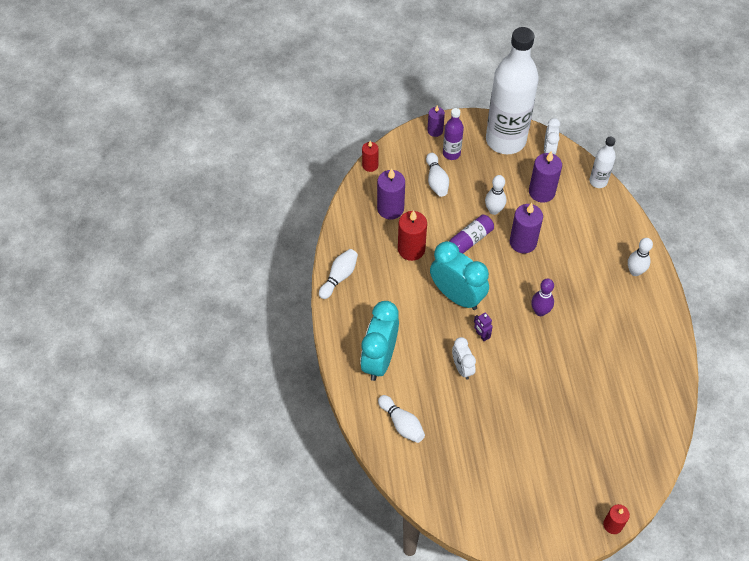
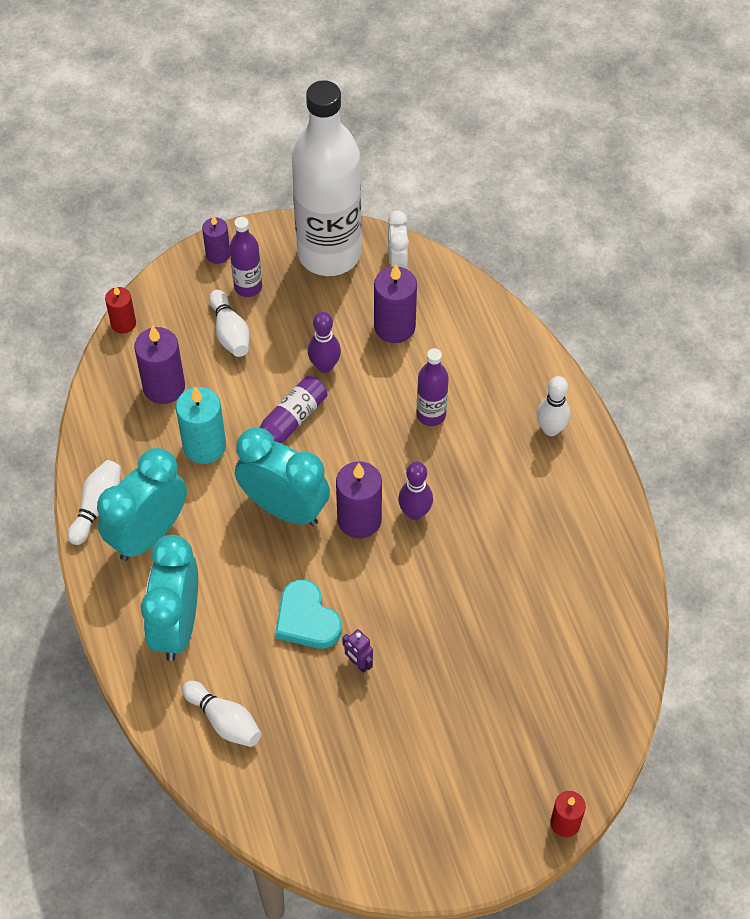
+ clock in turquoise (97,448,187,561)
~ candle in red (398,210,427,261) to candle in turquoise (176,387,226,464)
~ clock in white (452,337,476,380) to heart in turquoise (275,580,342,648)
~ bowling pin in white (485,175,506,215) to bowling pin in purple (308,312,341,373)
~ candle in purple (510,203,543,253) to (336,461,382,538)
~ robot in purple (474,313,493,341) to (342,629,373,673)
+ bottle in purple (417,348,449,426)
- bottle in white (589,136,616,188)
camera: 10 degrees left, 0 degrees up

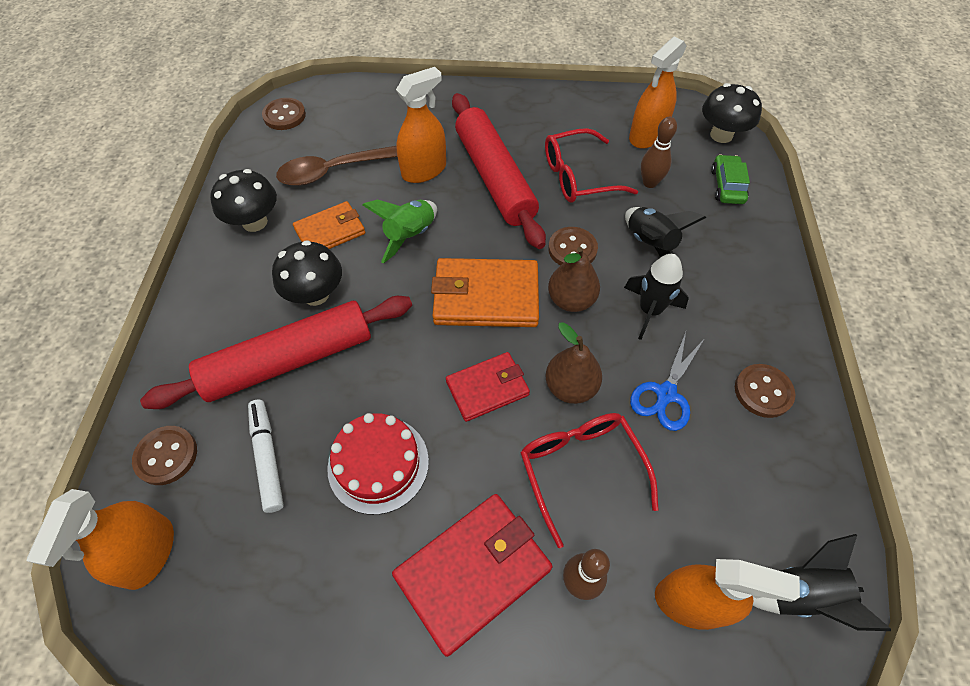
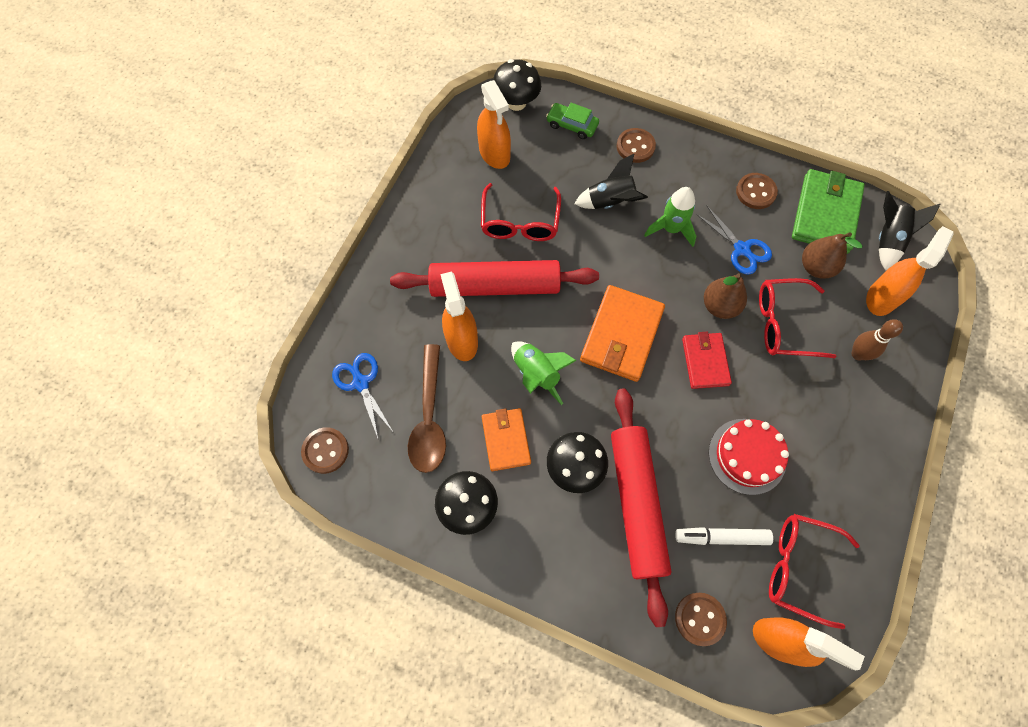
+ scissors in blue (332,353,394,438)
~ button in brown (548,227,598,266) to (617,128,656,163)
~ rocket in black (624,254,689,340) to rocket in green (644,187,696,247)
+ glasses in red (769,514,860,629)
+ wallet in green (792,169,865,254)
~ pear in brown (548,247,600,312) to (802,232,862,279)
- wallet in red (392,494,552,657)
- bowling pin in brown (641,117,677,188)
camera: 70 degrees left, 10 degrees up

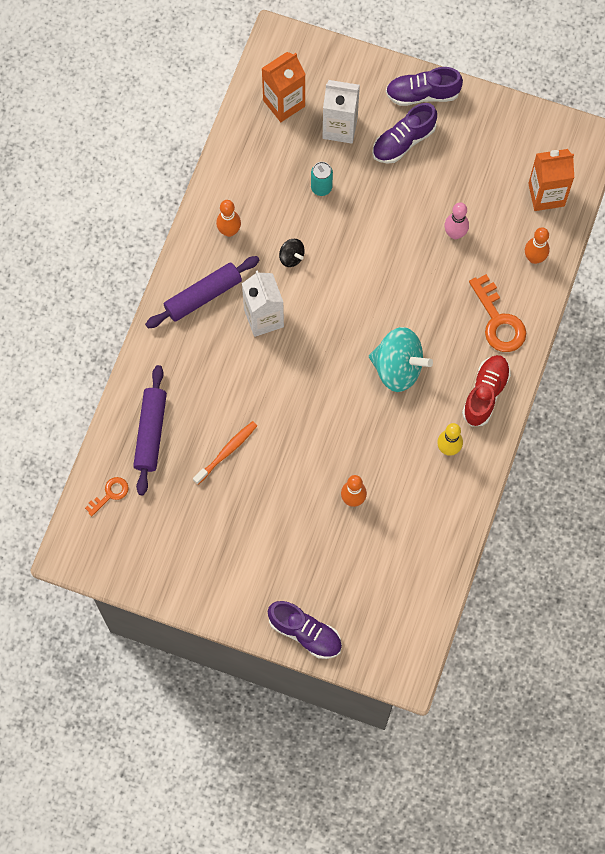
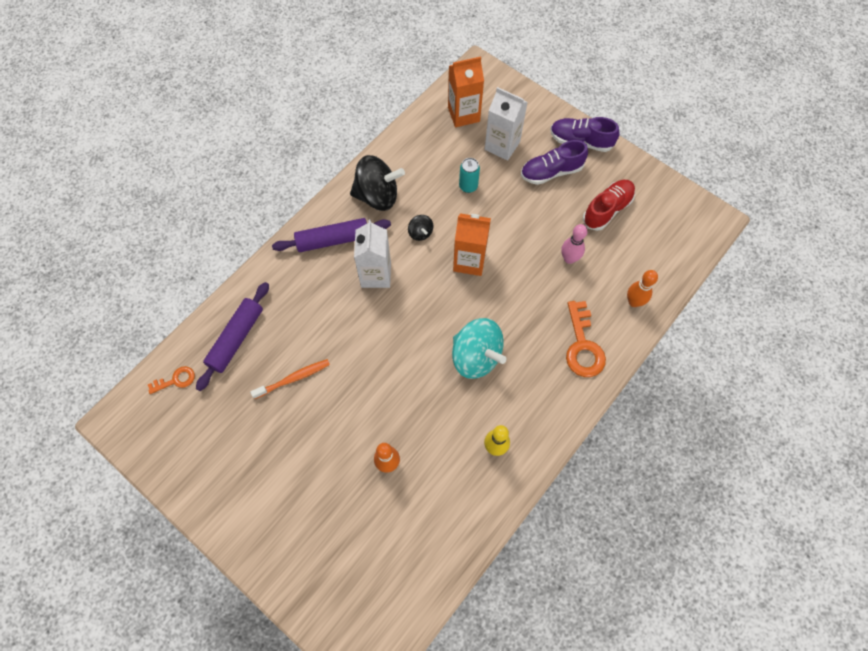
~ bowling pin in orange (216,200,241,237) to spinning top in black (350,155,405,211)
~ carton in orange (528,149,574,211) to (453,213,491,276)
~ shoe in red (462,355,511,427) to (583,180,635,231)
- shoe in purple (268,601,342,659)
camera: 20 degrees right, 5 degrees down

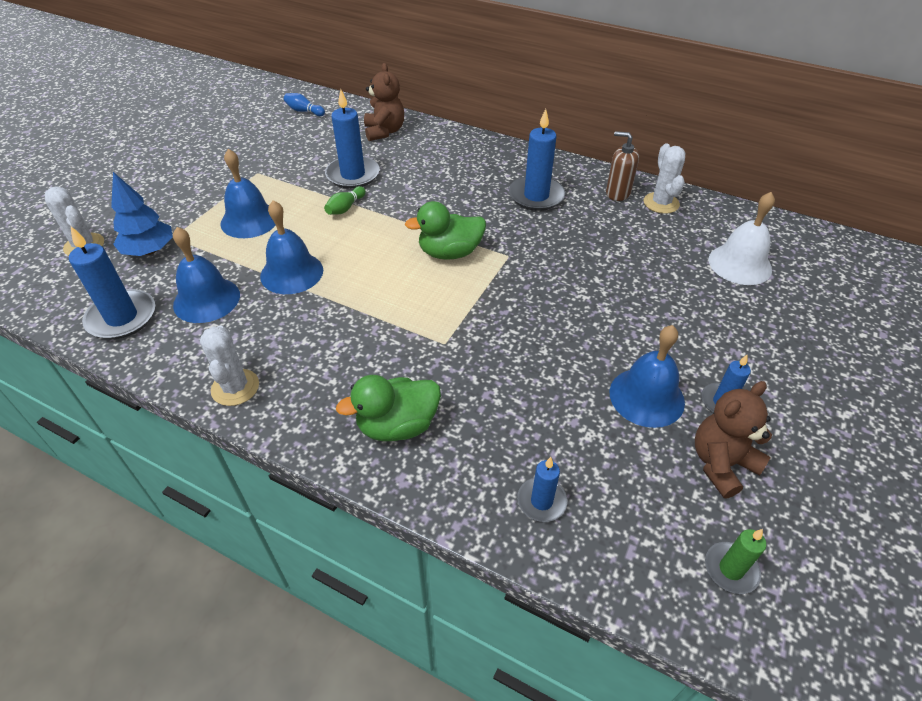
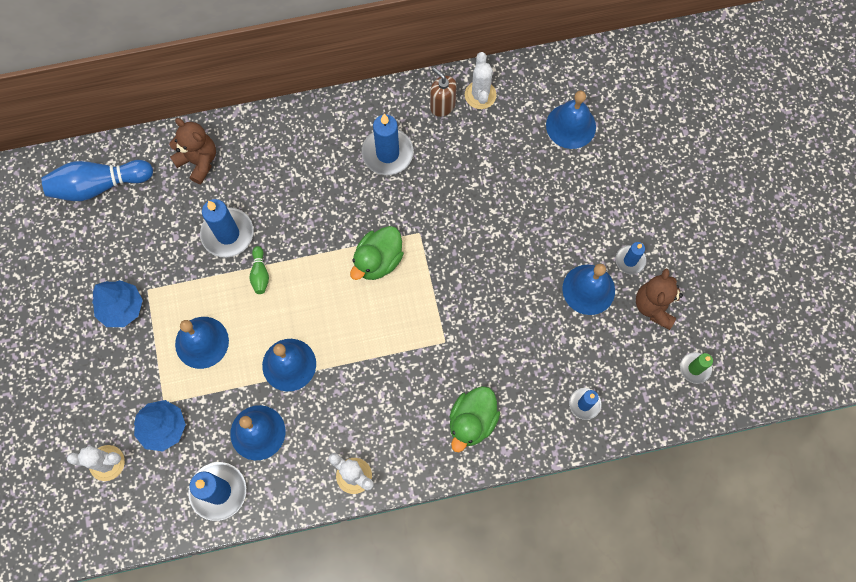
~ bowling pin in blue (284,93,325,116) = (41,160,153,201) x2.11
+ tree in blue (92,280,143,327)
~ soap dispenser in brown (606,131,639,201) = (430,67,457,117) 60 degrees clockwise
~ cactus in white (644,143,685,214) = (465,52,496,109) 45 degrees clockwise
~ bell in white (708,192,775,285) to bell in blue (546,91,596,149)
camera: 40 degrees left, 25 degrees up

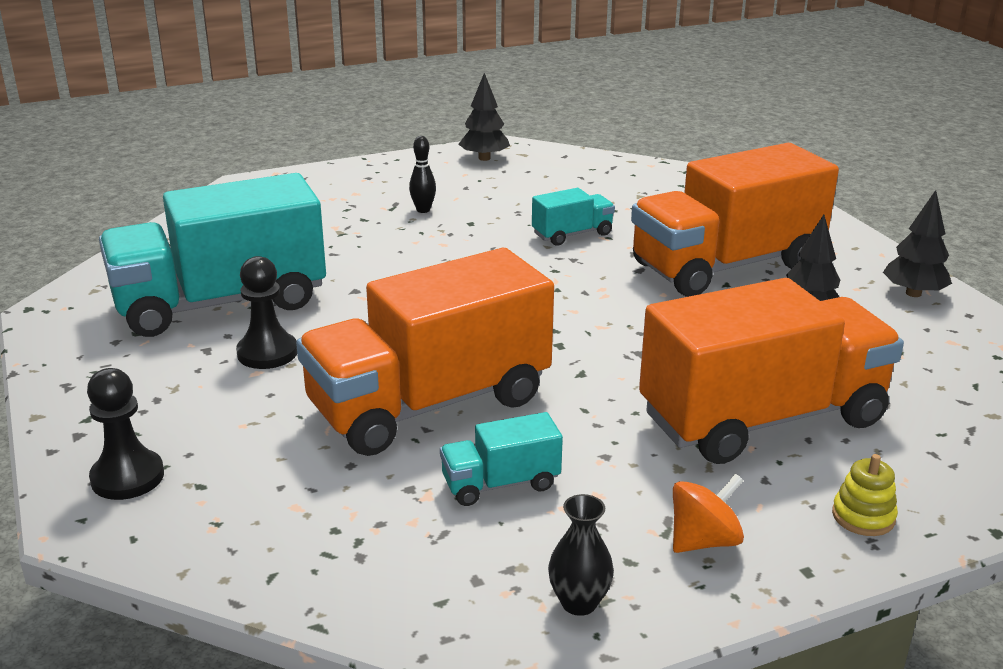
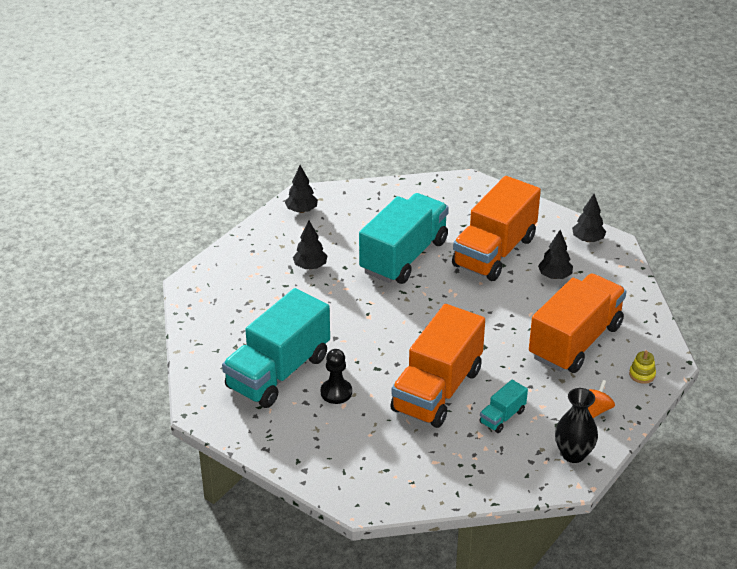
~ bowling pin in black (409,136,436,213) to tree in black (293,220,327,269)
~ truck in turquoise (532,188,615,246) = (359,193,449,284) x2.29
~ vase in black (548,494,614,616) = (555,388,598,463) x1.62
- pawn in black (87,368,164,500)
camera: 30 degrees left, 10 degrees up

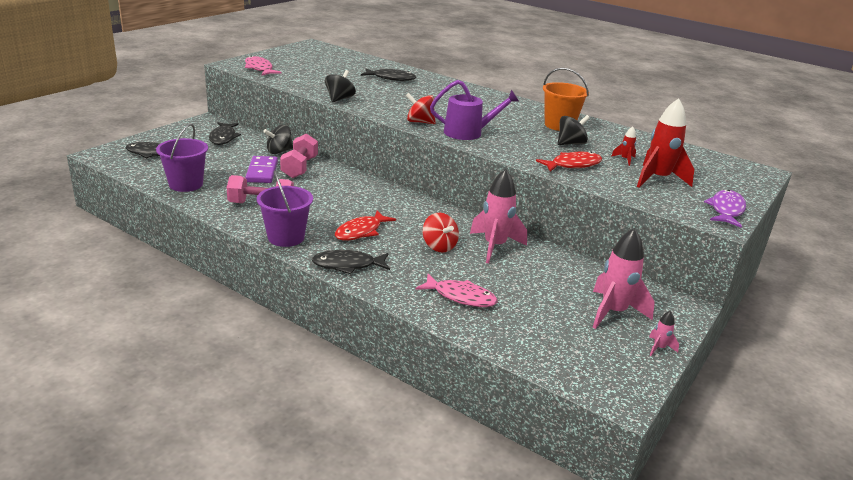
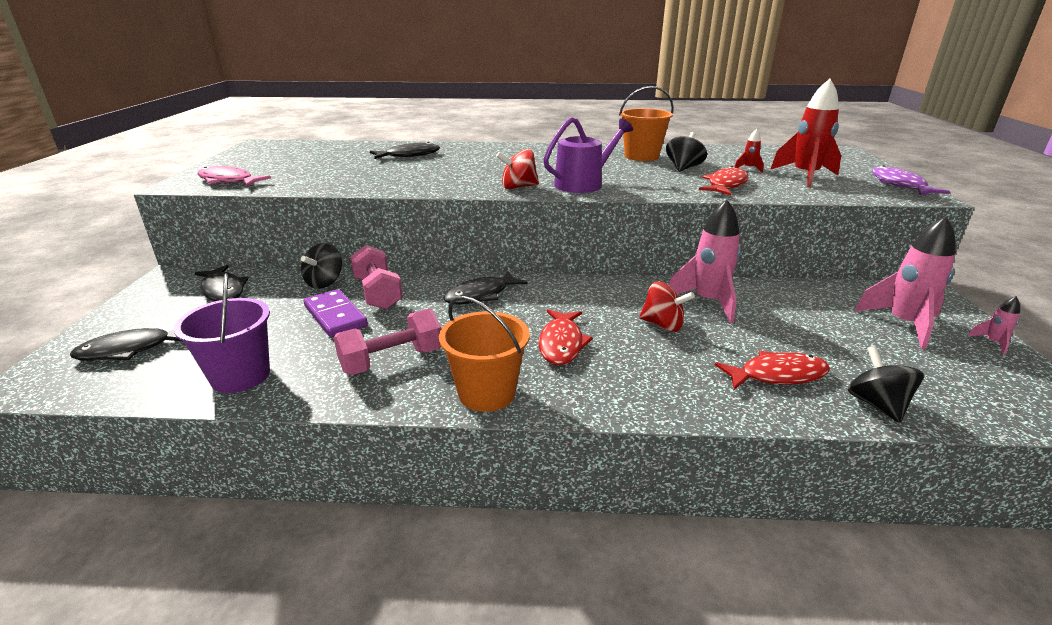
~ bucket in purple (257,171,313,247) to bucket in orange (439,296,530,412)
~ fish in black (311,250,390,274) to (444,271,527,304)
~ fish in pink (416,274,498,307) to fish in red (714,351,830,390)
~ spinning top in black (325,70,356,102) to (848,346,924,423)
camera: 30 degrees left, 0 degrees up

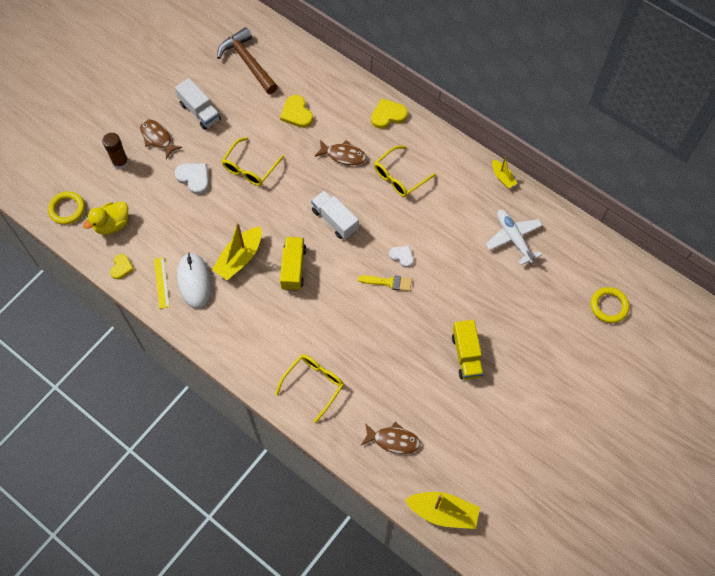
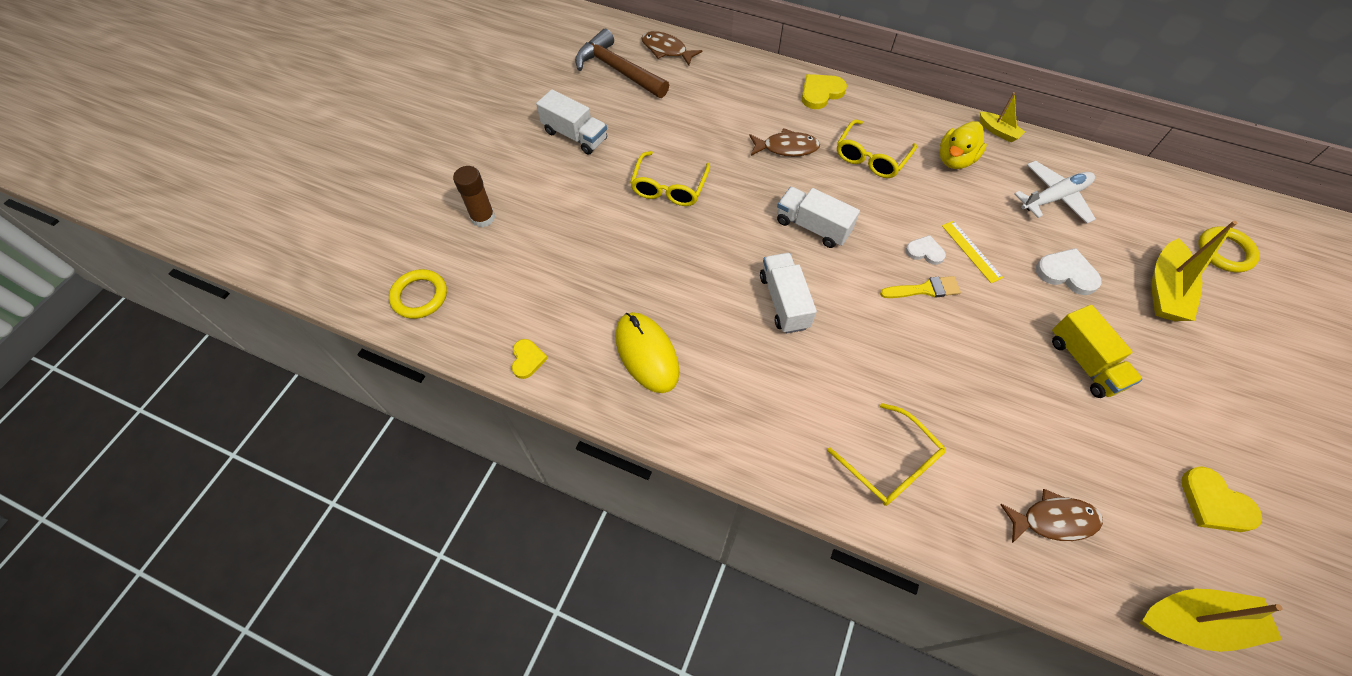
~ mouse in white (177,253,212,309) to mouse in yellow (615,312,679,393)
~ fish in brown (140,120,182,159) to (642,31,702,65)
~ truck in yellow (280,237,307,291) to truck in white (760,253,817,333)
~ glasses in yellow (275,355,344,423) = (827,403,945,506) 120 degrees clockwise
~ duck in yellow (83,202,128,235) to (940,121,987,169)
~ ruler in yellow (154,258,170,309) to (942,221,1003,283)
~ plane in white (486,210,543,265) = (1014,161,1096,224) 105 degrees clockwise
~ heart in white (174,164,209,195) to (1036,248,1102,295)
~ boat in yellow (212,223,262,280) to (1152,221,1237,321)
~ heart in yellow (280,95,313,128) to (1181,466,1262,532)
camera: 15 degrees left, 5 degrees down

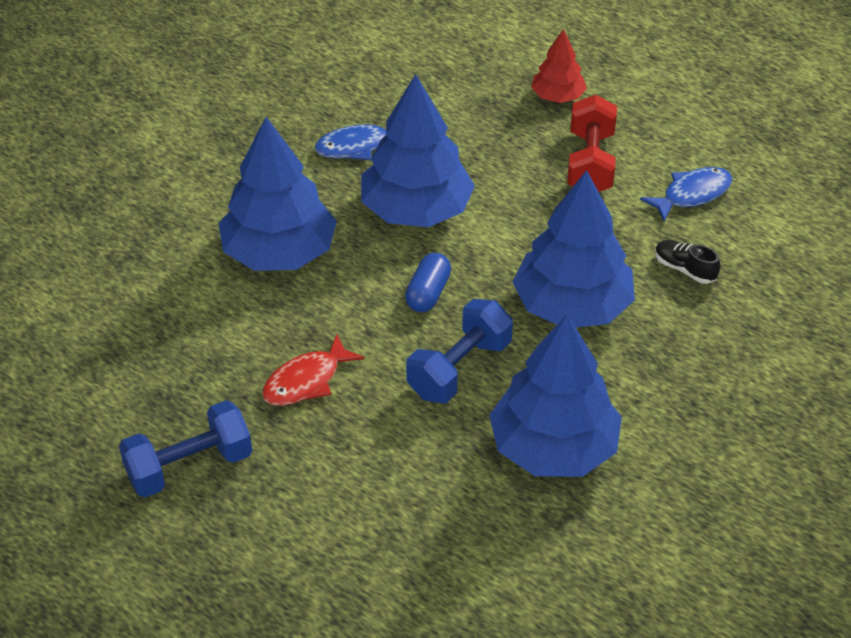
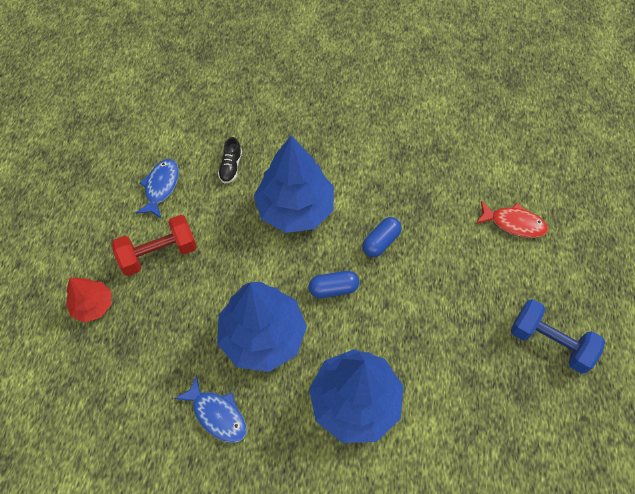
~ fish in blue (640,167,732,222) = (136,159,179,219) 75 degrees clockwise
~ dumbbell in blue (406,299,513,403) to capsule in blue (362,217,402,257)
~ fish in red (262,334,365,406) to (476,201,548,238)
- tree in blue (489,314,622,477)
camera: 120 degrees left, 15 degrees up

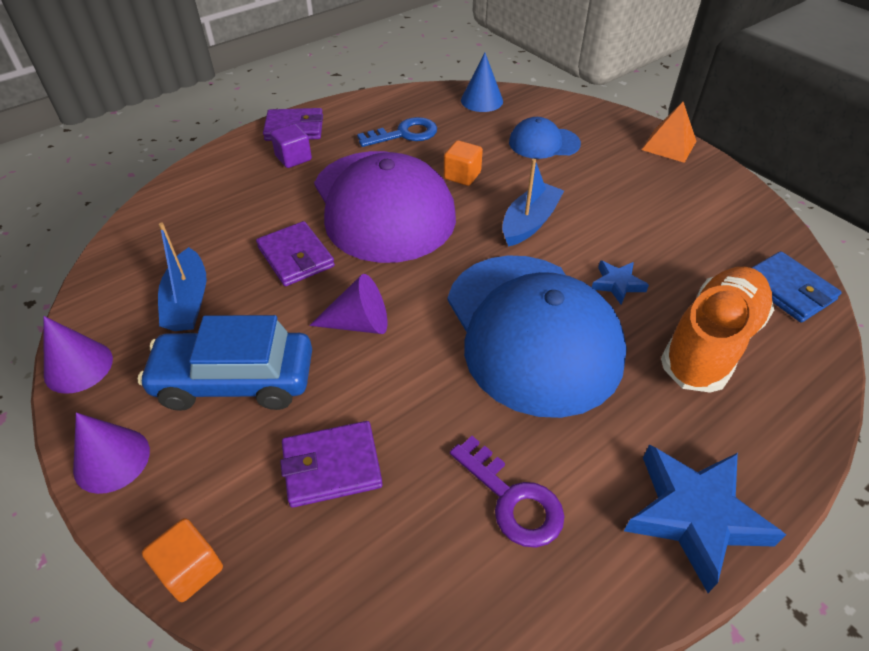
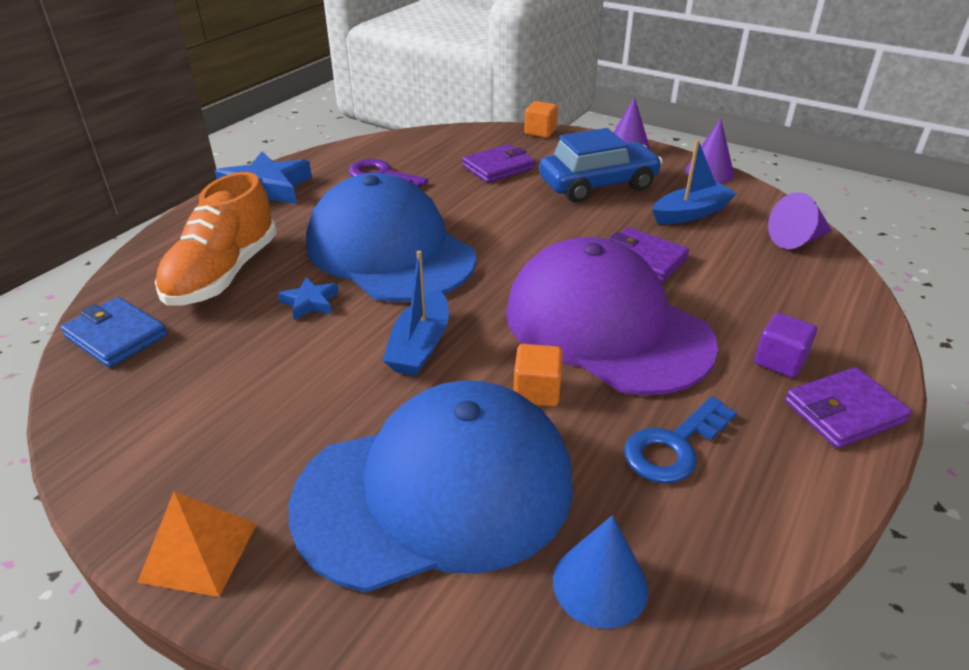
~ cap in blue (509,117,581,159) = (289,380,573,593) x2.19
~ boat in blue (158,223,206,331) = (652,140,737,224) 90 degrees clockwise
~ cone in purple (309,274,387,334) to (768,192,832,249)
camera: 160 degrees right, 10 degrees down

